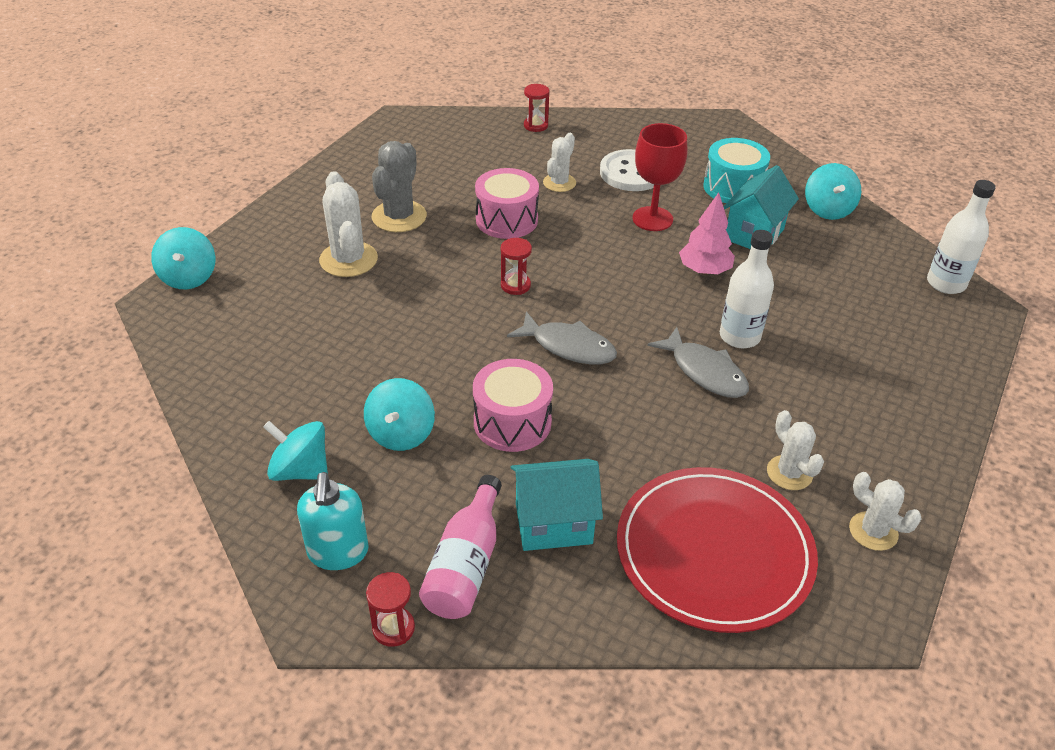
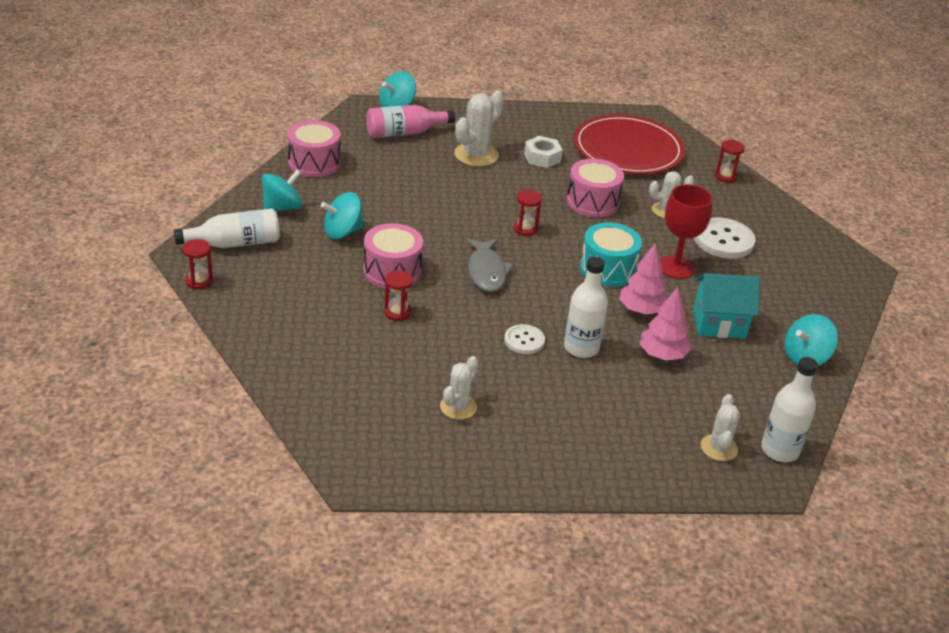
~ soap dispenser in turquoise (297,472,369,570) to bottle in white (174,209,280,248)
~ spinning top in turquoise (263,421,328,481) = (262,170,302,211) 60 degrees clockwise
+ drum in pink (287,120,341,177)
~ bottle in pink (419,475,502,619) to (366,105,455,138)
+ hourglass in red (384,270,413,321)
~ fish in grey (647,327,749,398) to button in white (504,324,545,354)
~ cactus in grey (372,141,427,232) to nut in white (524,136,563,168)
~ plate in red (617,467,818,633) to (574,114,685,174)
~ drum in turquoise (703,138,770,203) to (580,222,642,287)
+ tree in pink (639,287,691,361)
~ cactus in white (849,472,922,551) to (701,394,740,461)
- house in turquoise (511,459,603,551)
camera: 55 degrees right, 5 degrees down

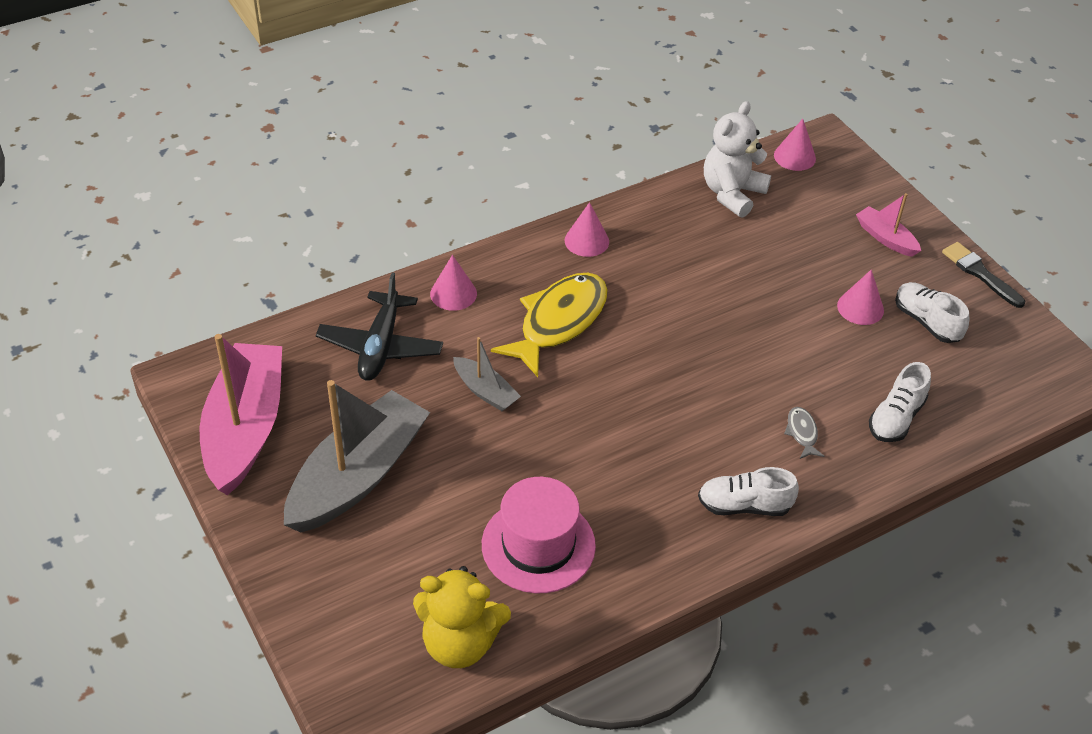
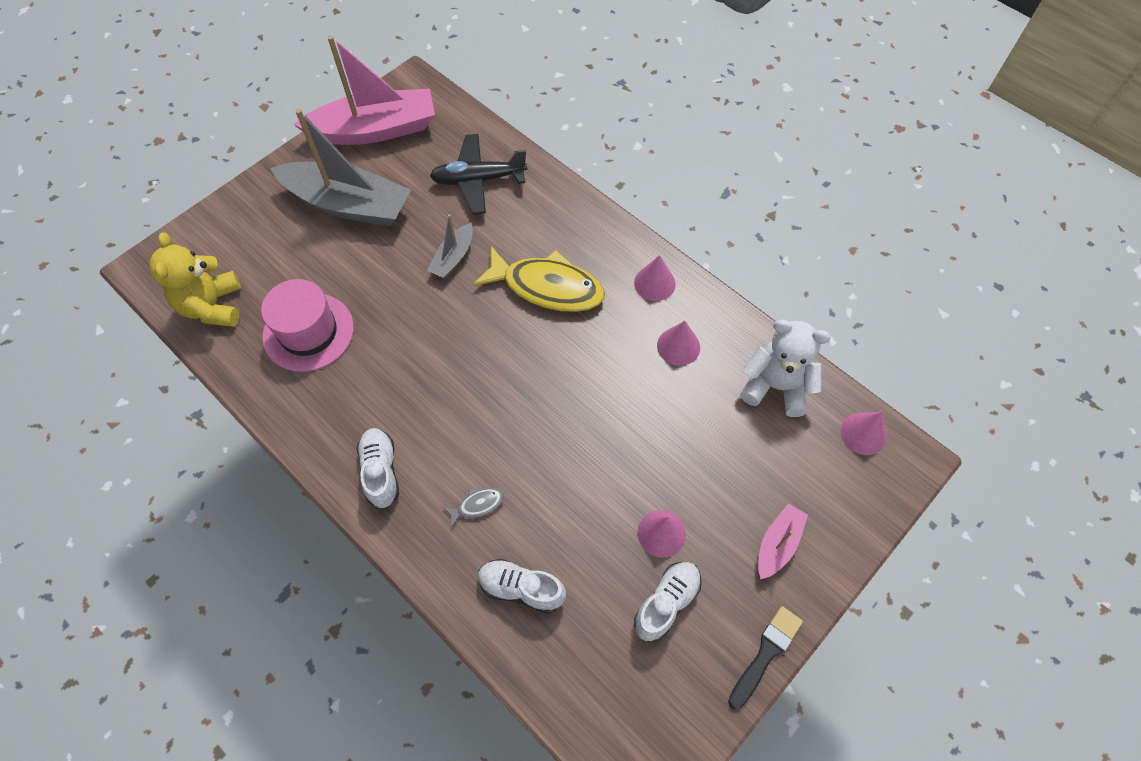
~ cone in pink (430,255,477,311) to (657,321,700,366)
camera: 75 degrees right, 15 degrees up

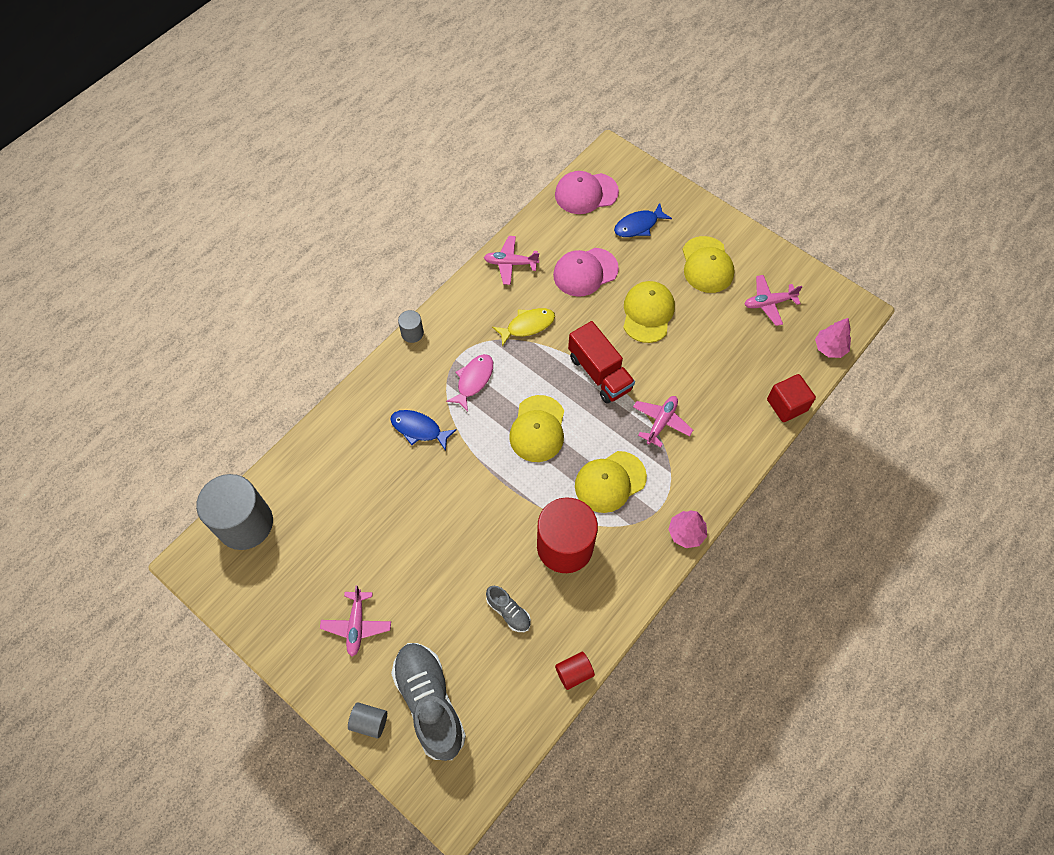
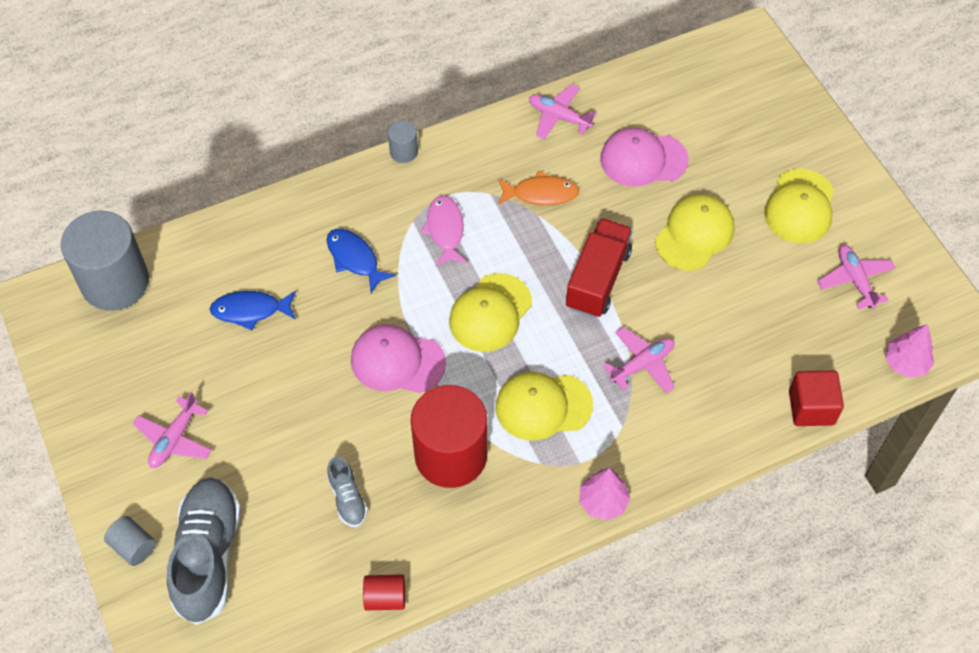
~ fish in blue (614,203,672,237) to (210,291,296,330)
~ cap in pink (555,171,619,214) to (351,324,446,393)
~ fish in pink (446,354,493,412) = (421,195,467,266) 60 degrees counterclockwise
~ fish in yellow (492,308,555,346) to fish in orange (498,171,579,206)
~ truck in red (568,321,635,404) = (566,218,633,318) 150 degrees counterclockwise
~ plane in pink (744,275,802,326) = (817,245,896,309) 60 degrees clockwise
camera: 25 degrees right, 5 degrees down

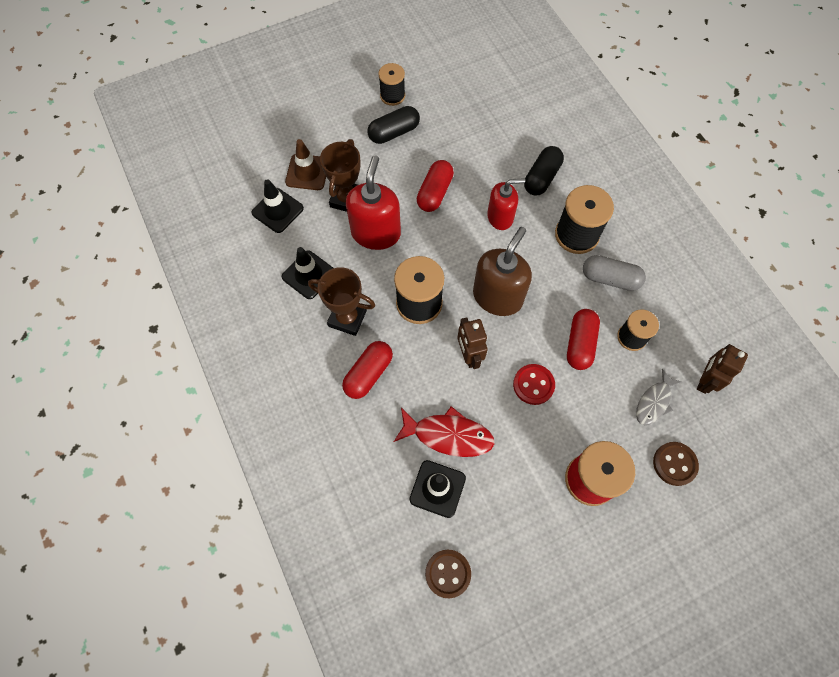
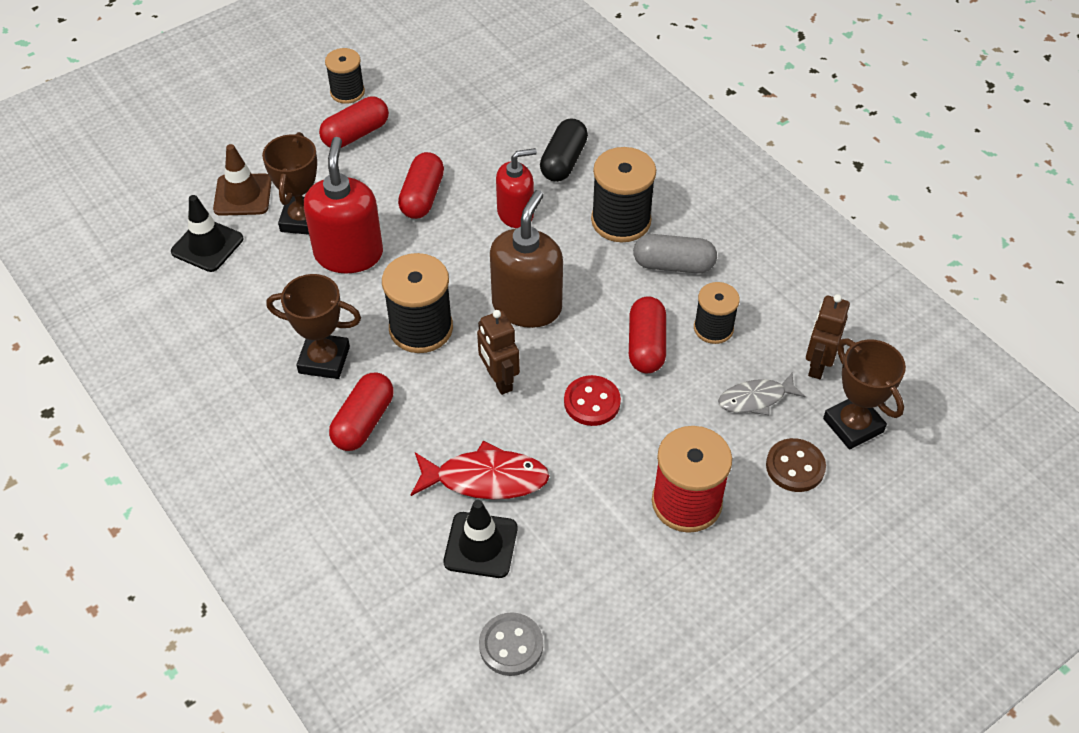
~ capsule in black (368,106,420,144) to capsule in red (319,96,389,148)
~ button in brown (425,550,471,598) to button in grey (479,612,543,676)
~ fish in grey (636,369,682,425) = (718,373,805,415) 45 degrees clockwise
+ trophy in brown (823,338,906,450)
- traffic cone in black (282,247,333,299)
camera: 10 degrees left, 15 degrees down

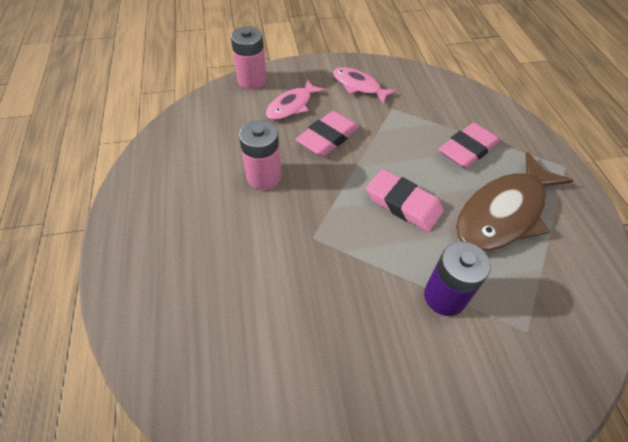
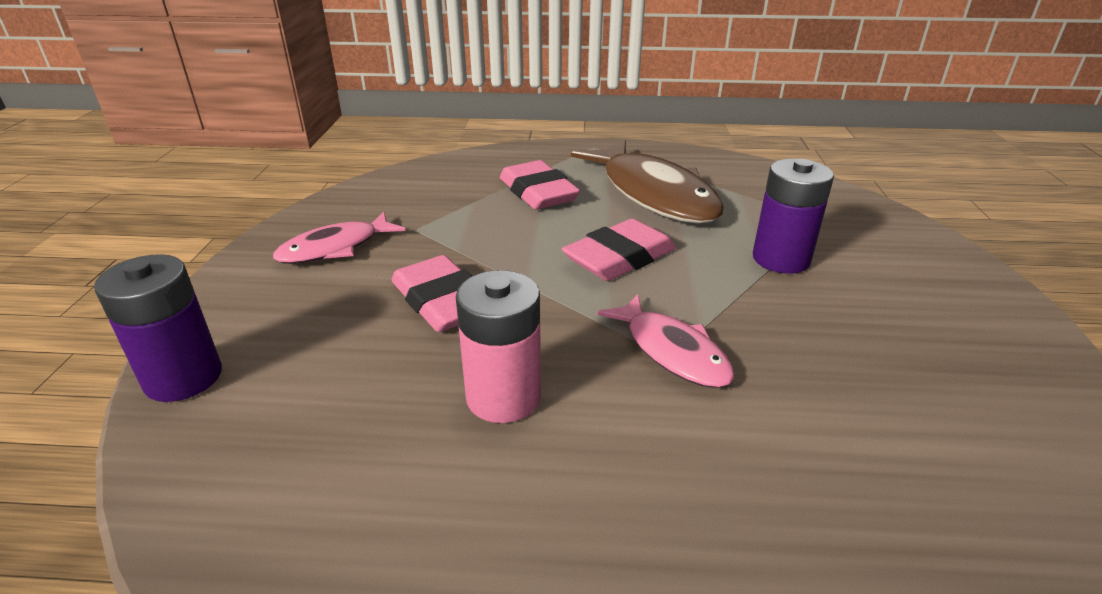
~ battery in pink (231,27,266,89) to battery in purple (94,254,222,402)
~ fish in pink (266,79,326,120) to (597,294,734,388)
camera: 75 degrees left, 20 degrees down

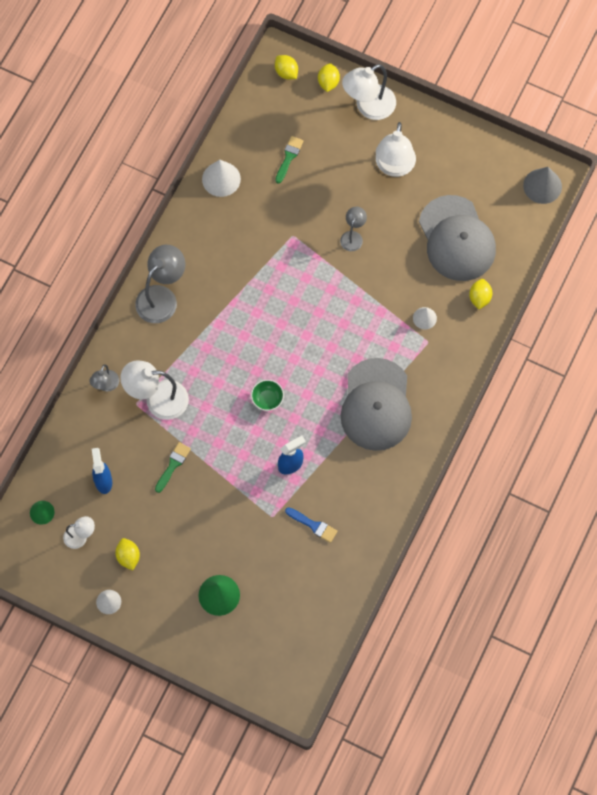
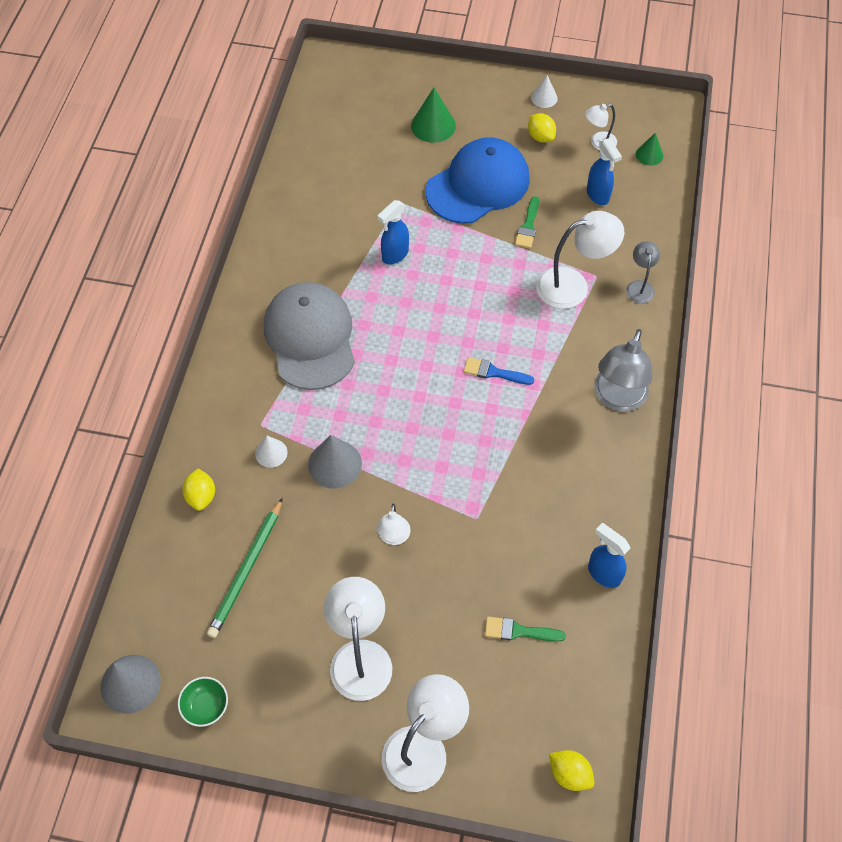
~ bowl in green (251,380,284,411) to (178,677,228,727)
~ cap in grey (419,195,496,281) to pencil in green (207,498,283,638)
+ cone in grey (308,435,362,489)
~ lamp in grey (340,207,367,251) to lamp in white (377,503,411,545)
+ cap in blue (426,137,530,224)
~ brush in blue (285,507,338,543) to (463,357,534,385)
~ brush in green (275,136,304,184) = (485,617,566,642) 90 degrees clockwise
~ cone in white (202,160,241,197) to spray bottle in blue (588,523,630,588)
- lemon in yellow (318,63,340,92)
camera: 165 degrees right, 10 degrees down

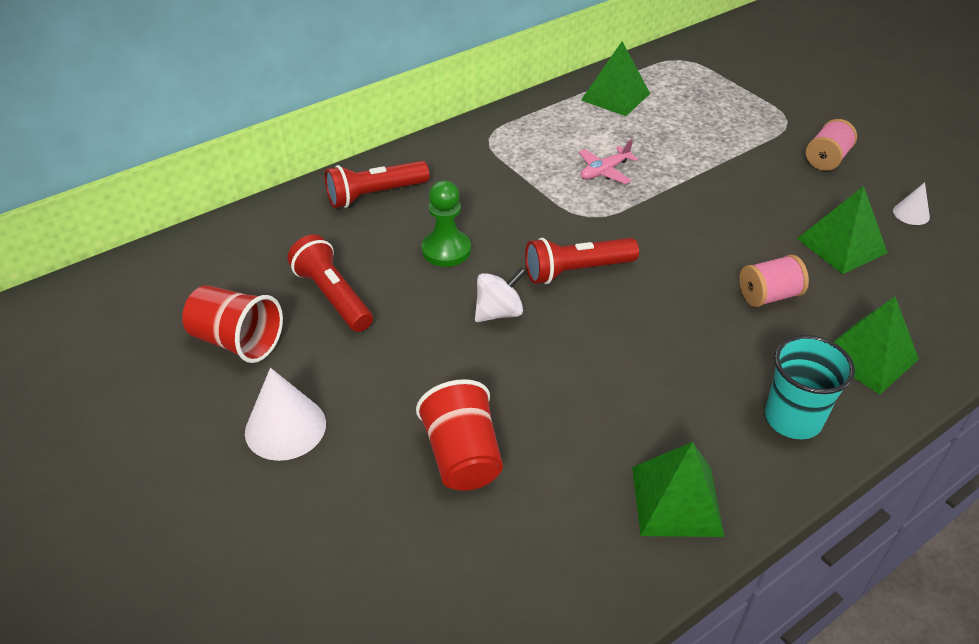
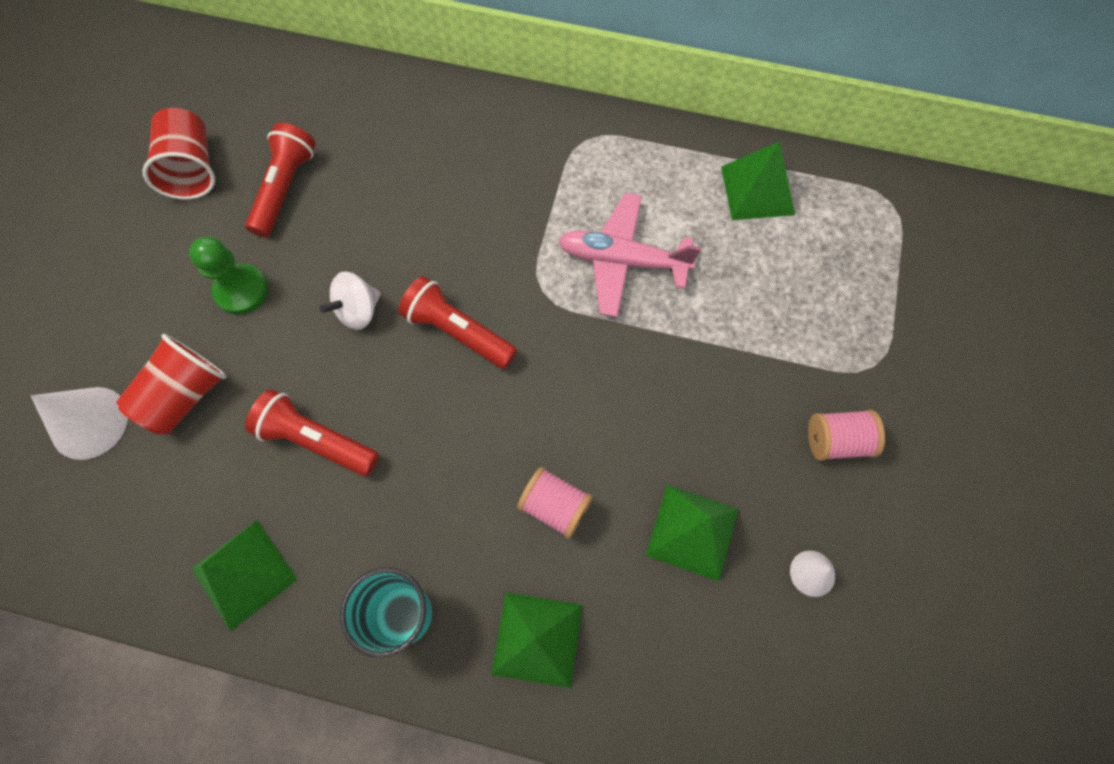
~ cone in white (245,368,326,461) to (31,387,128,460)
~ pawn in green (422,180,471,267) to (189,237,268,315)
~ flashlight in red (325,161,430,208) to (245,389,379,476)
~ spinning top in white (475,267,526,322) = (320,271,381,330) 120 degrees clockwise
~ plane in pink (579,139,638,184) = (558,193,701,317) x1.75
camera: 50 degrees right, 25 degrees up

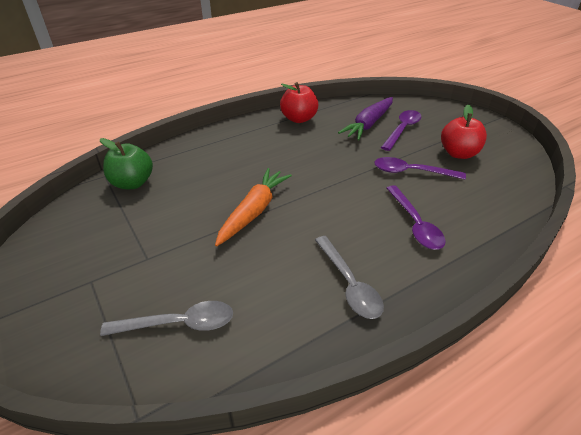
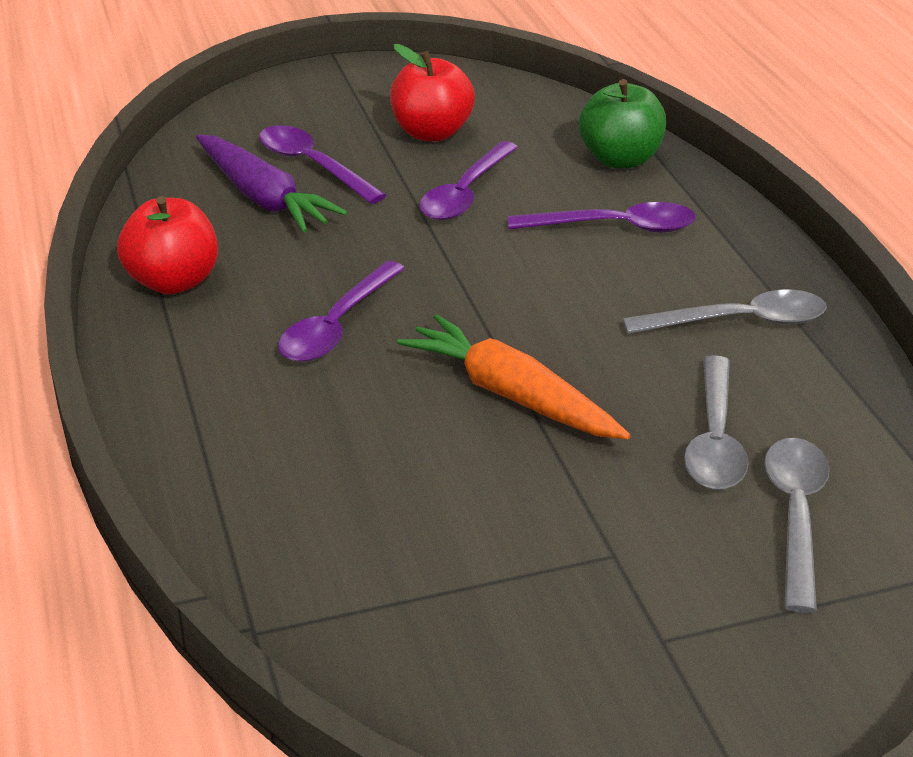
+ spoon in purple (278,261,405,362)
~ apple in green (100,138,153,189) to (579,79,666,169)
+ spoon in grey (684,355,749,490)
camera: 75 degrees left, 5 degrees down

